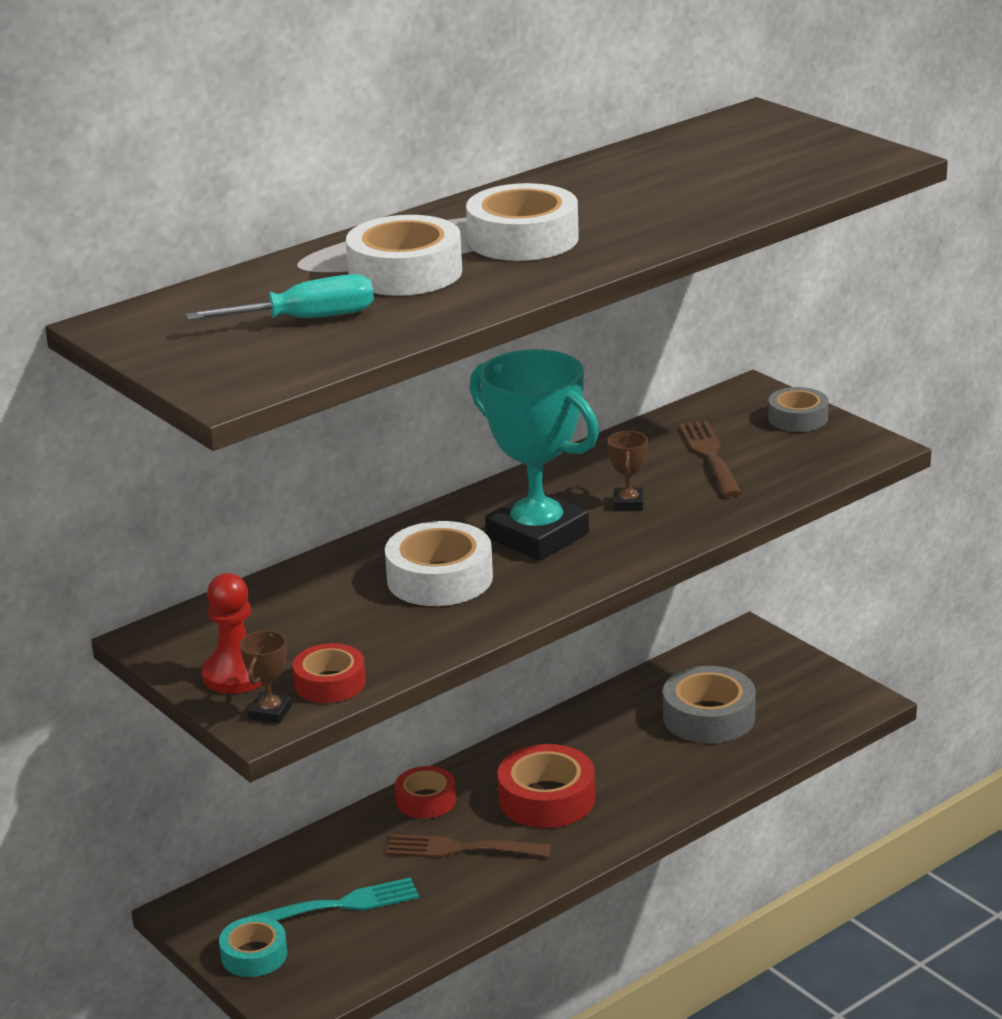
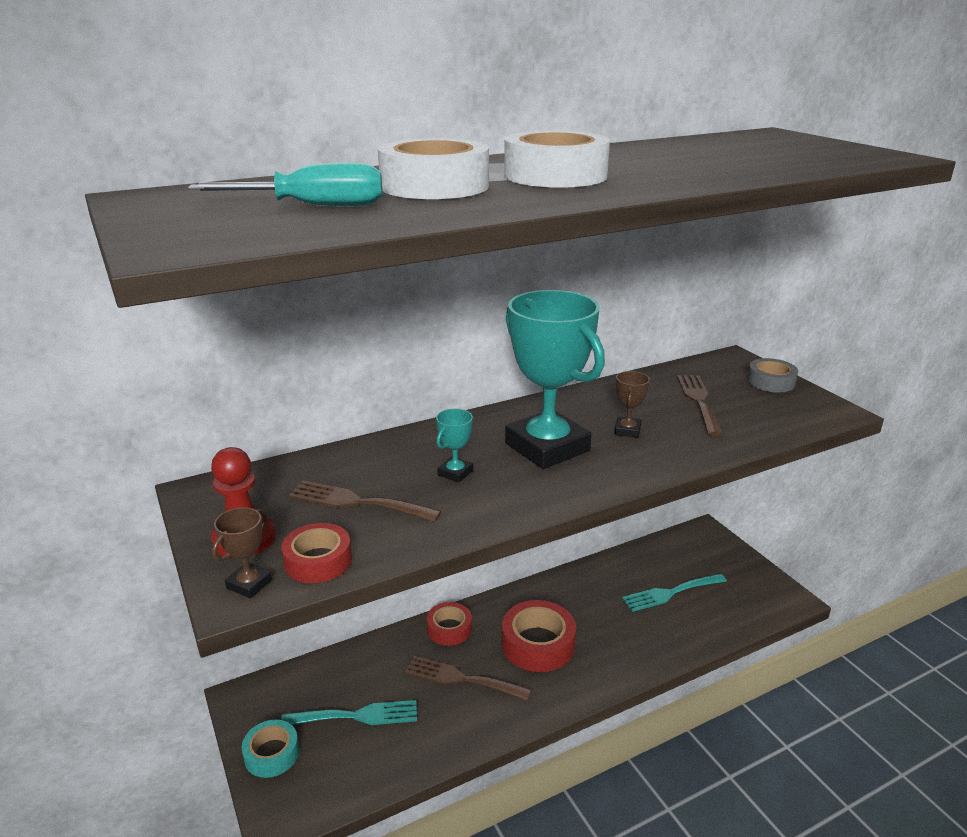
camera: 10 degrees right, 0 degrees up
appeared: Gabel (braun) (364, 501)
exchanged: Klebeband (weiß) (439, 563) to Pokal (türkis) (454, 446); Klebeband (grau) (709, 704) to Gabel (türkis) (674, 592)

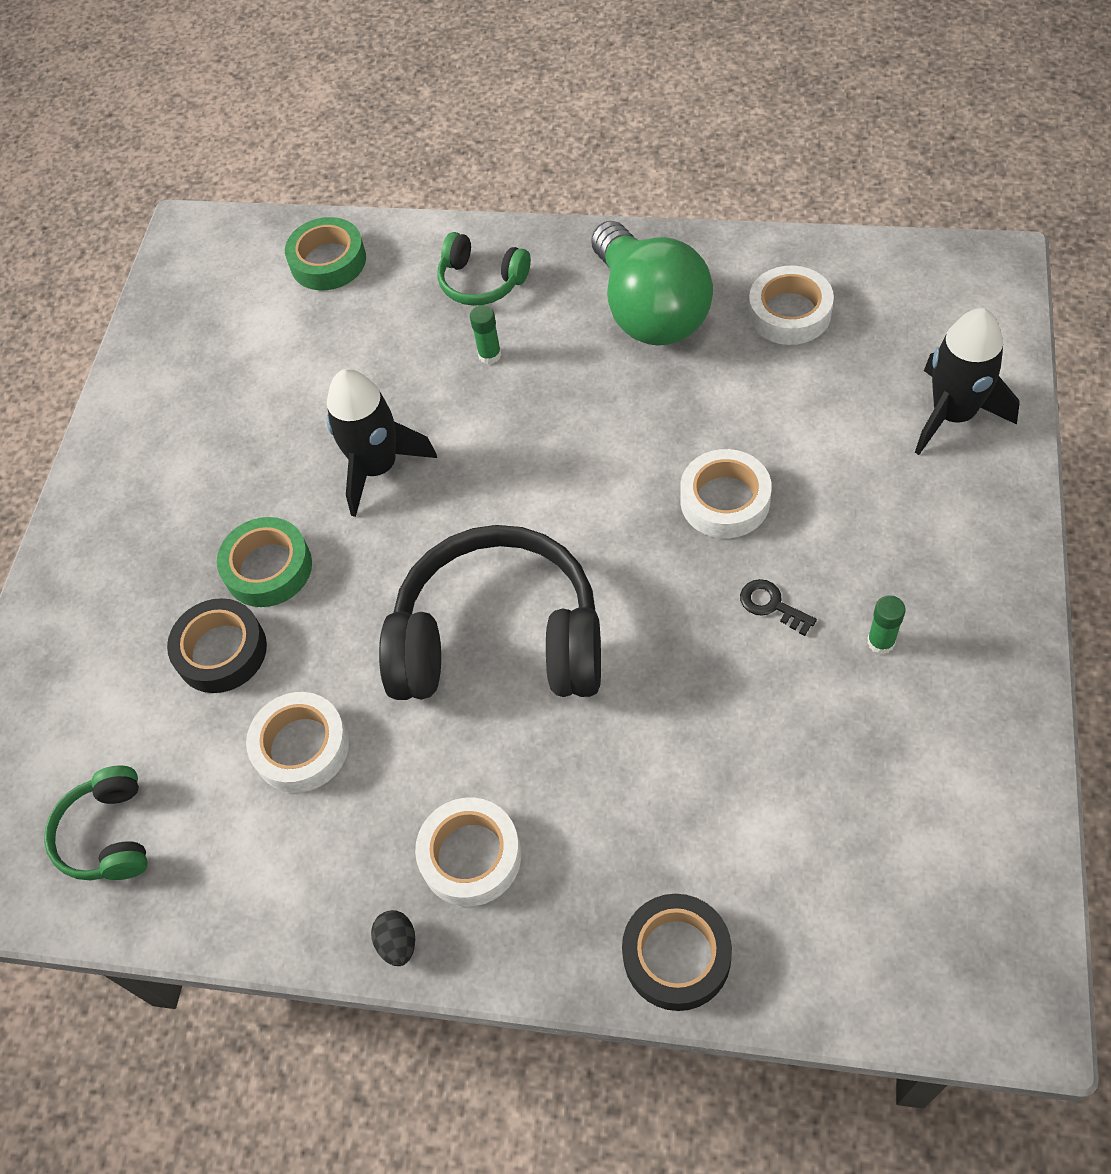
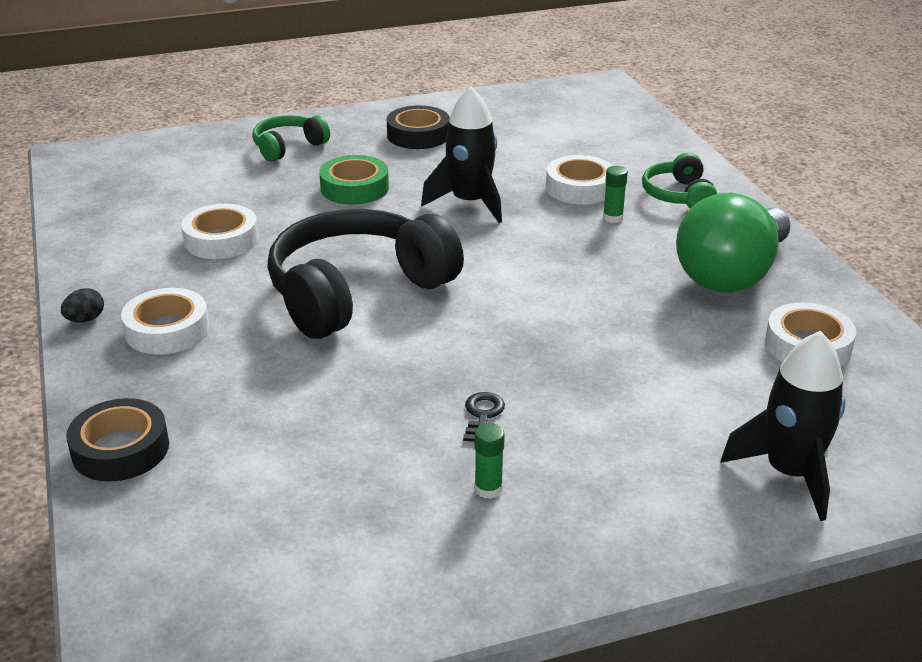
camera: 55 degrees right, 25 degrees down
missing: Klebeband (grün) (325, 253)
relocated: Kopfhörer (grün) (95, 823) to (291, 138); Klebeband (schwarz) (217, 645) to (418, 127); Klebeband (weiß) (726, 493) to (579, 179)
spun: Kopfhörer (schwarz) (490, 612) = (365, 274) 105 degrees counterclockwise

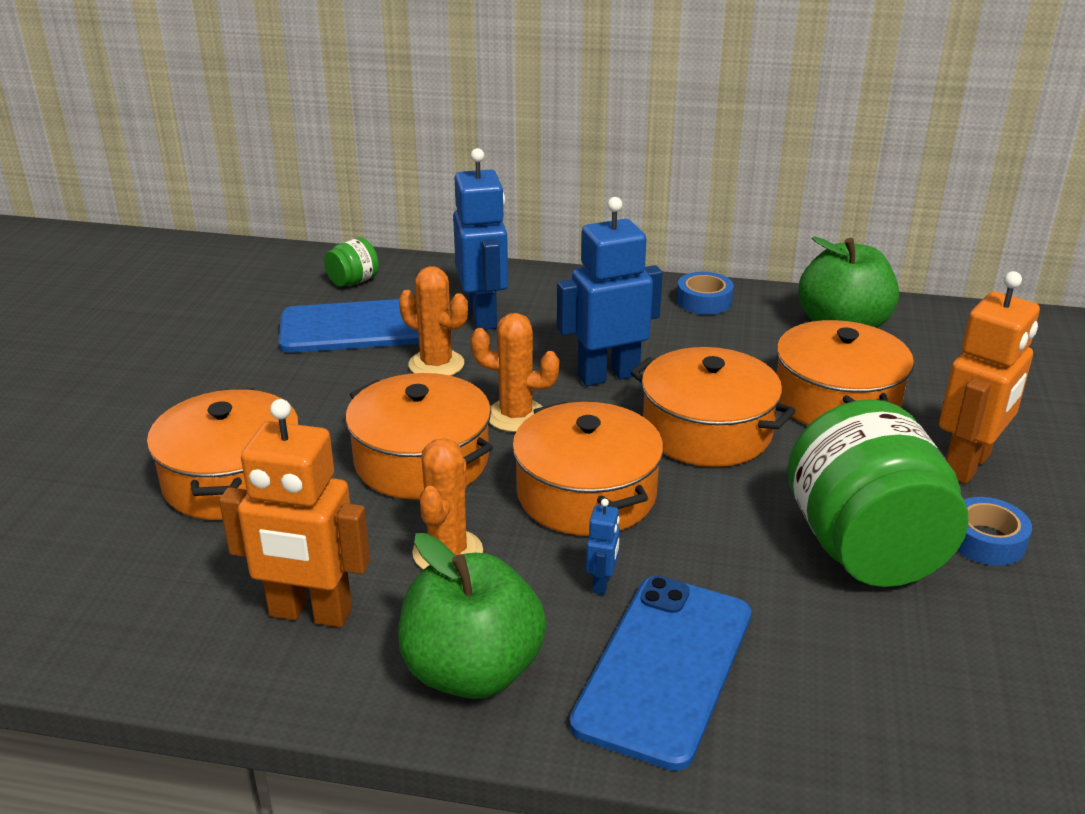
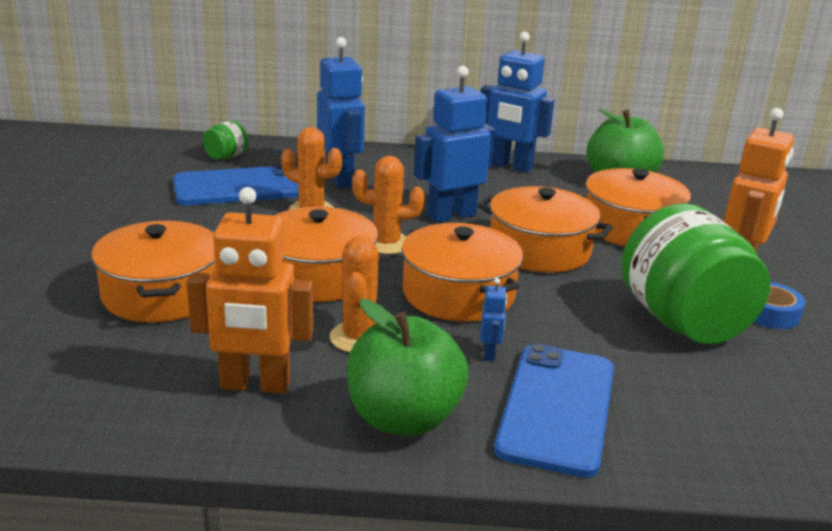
camera: 10 degrees left, 5 degrees down
exchanged: Klebeband (blau) (705, 293) to Roboter (blau) (518, 102)

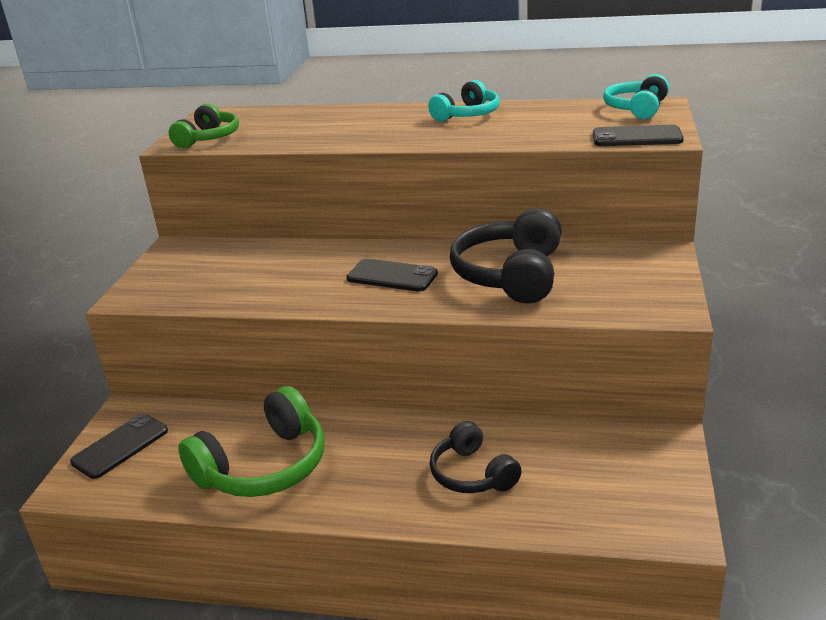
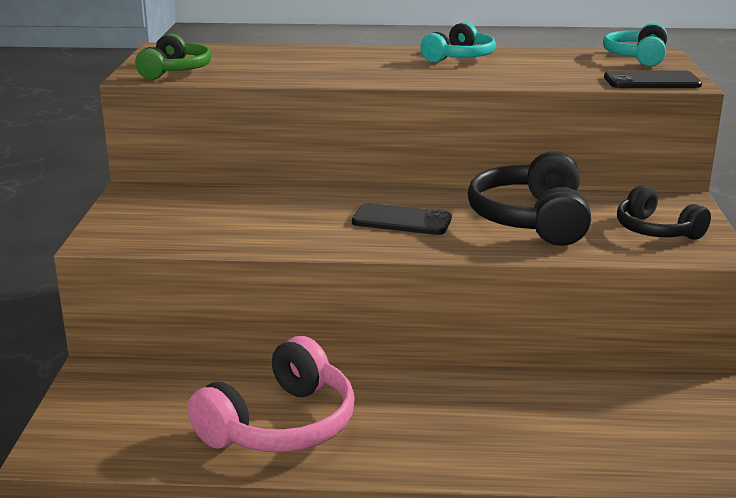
camera: 10 degrees left, 5 degrees down
missing: Handy (schwarz) (119, 446)
relocated: Kopfhörer (schwarz) (476, 457) to (664, 212)
colour: Kopfhörer (grün) (251, 441) to Kopfhörer (rosa) (271, 394)

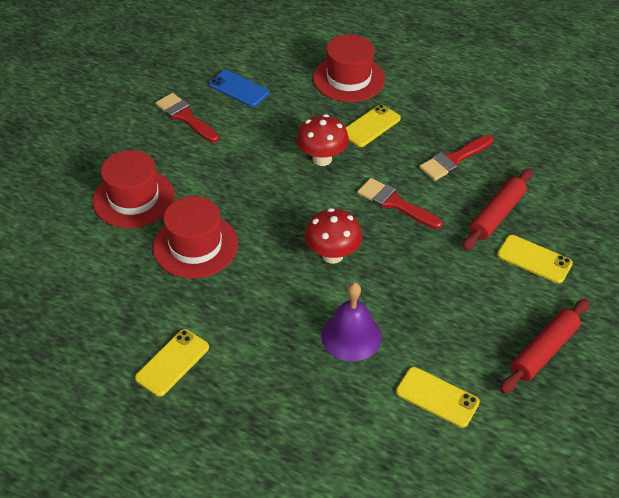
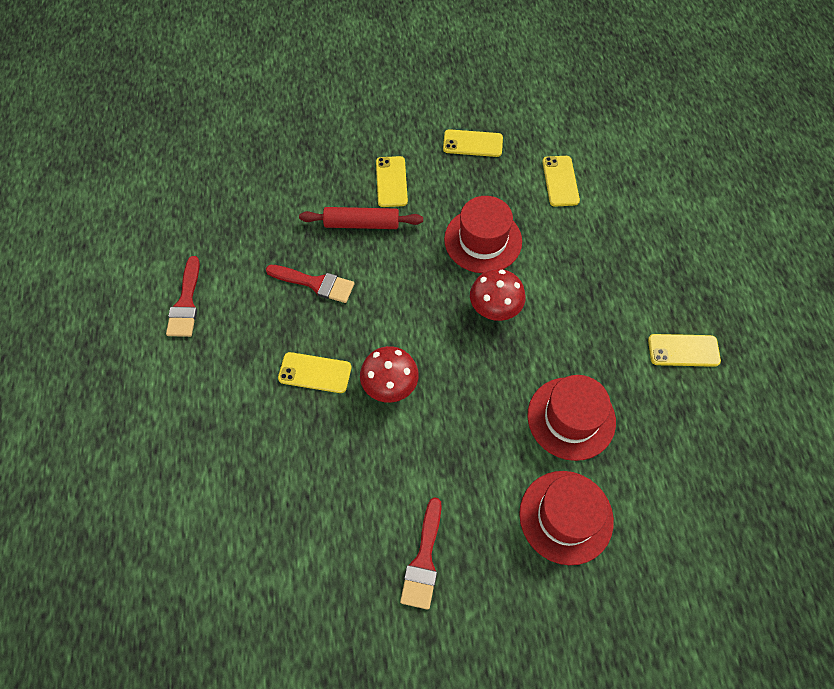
camera: 125 degrees left, 15 degrees up
missing: Handy (blau) (239, 88); Glocke (lila) (351, 322)
relocated: Hut (rot) (349, 68) to (483, 234); Pinsel (rot) (400, 203) to (183, 296)
exchanged: Nudelholz (rot) (545, 346) to Handy (gelb) (473, 143)

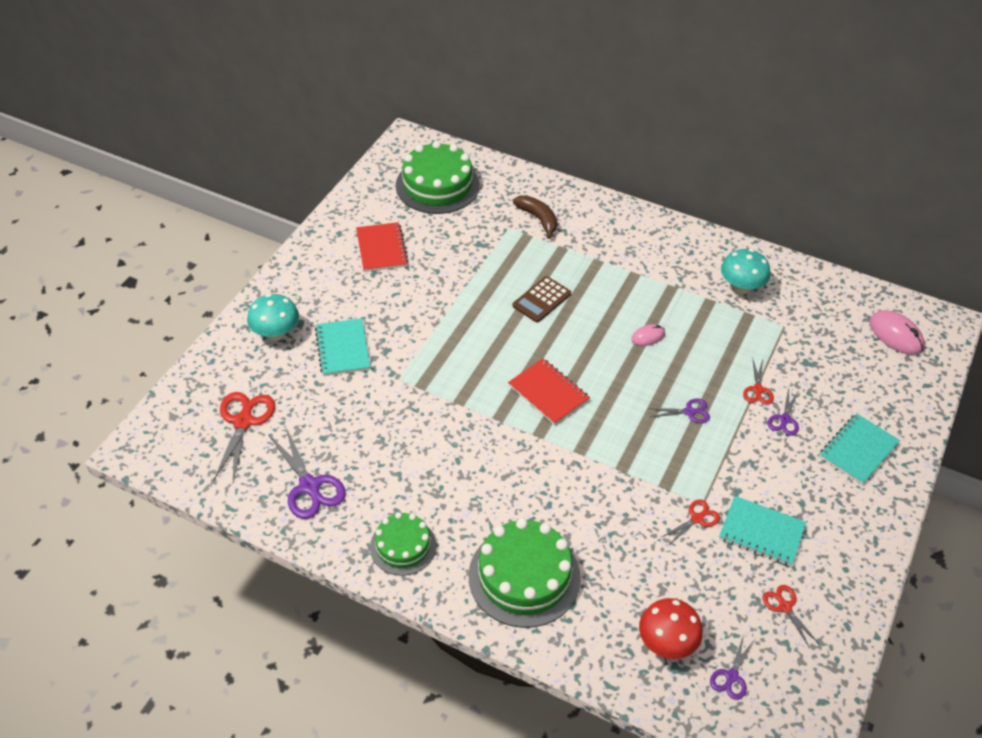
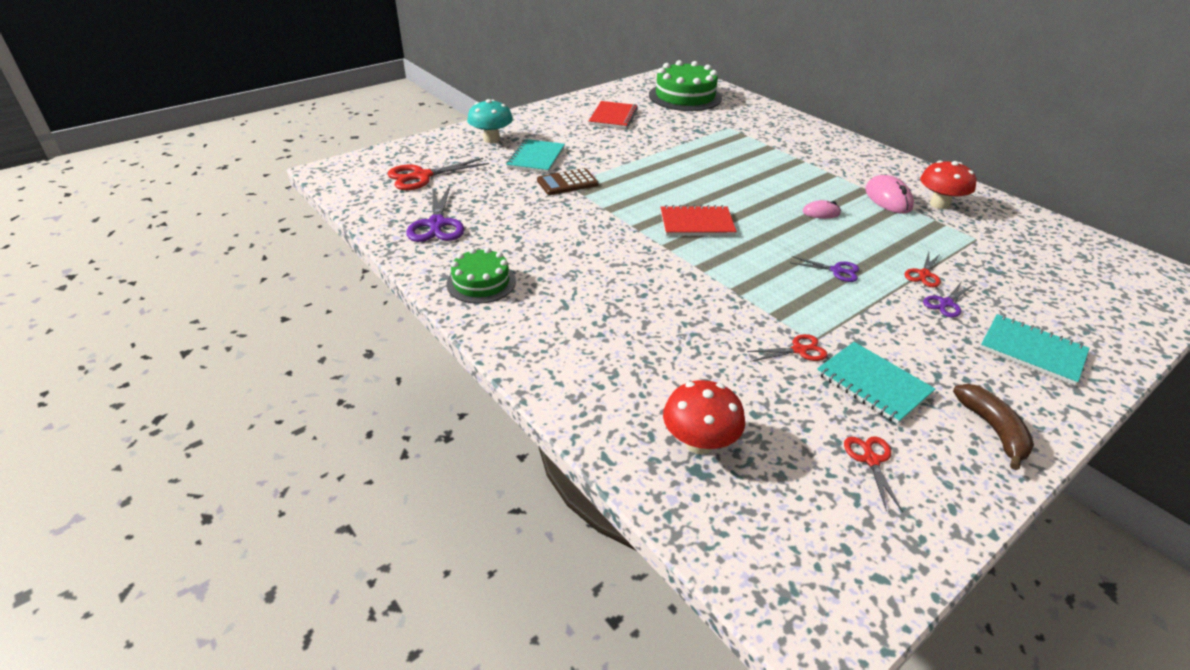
camera: 25 degrees right, 10 degrees down
missing: Kuchen (grün) (525, 573); Schere (lila) (732, 667)
relocated: Taschenrechner (braun) (541, 299) to (568, 181); Banane (braun) (535, 217) to (993, 427); Computermaus (rosa) (897, 332) to (889, 194)
colour: Pilz (türkis) (746, 271) to Pilz (rot) (948, 185)
spun: Schere (rot) (244, 437) = (438, 174) 150 degrees counterclockwise; Notizbuch (rot) (549, 392) = (699, 220) 75 degrees counterclockwise; Notizbuch (türkis) (859, 449) = (1034, 350) 60 degrees clockwise

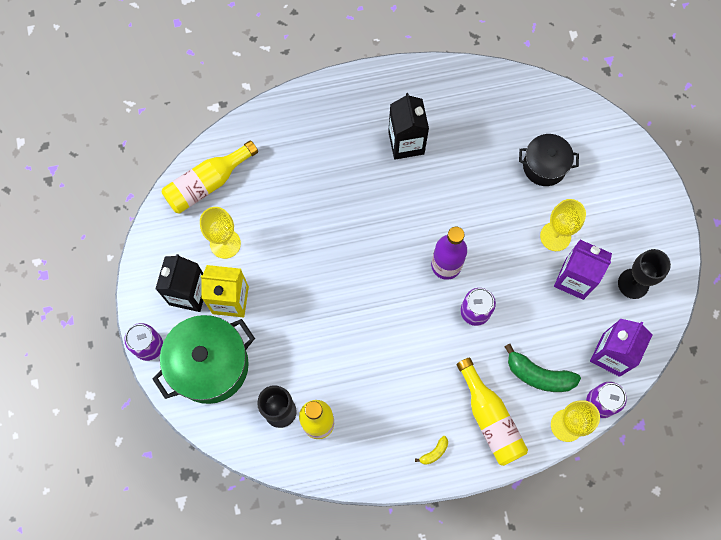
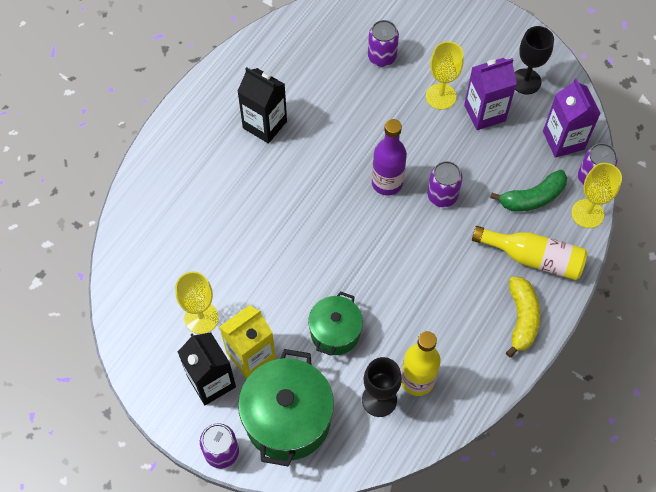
camera: 45 degrees left, 10 degrees down
missing: Flasche (gelb) (209, 177)
appeared: Kochtopf (grün) (335, 323)
exchanged: Kochtopf (schwarz) (549, 160) to Dose (lila) (383, 43)
size: Banane (gelb) (431, 450) = (523, 317) x2.07

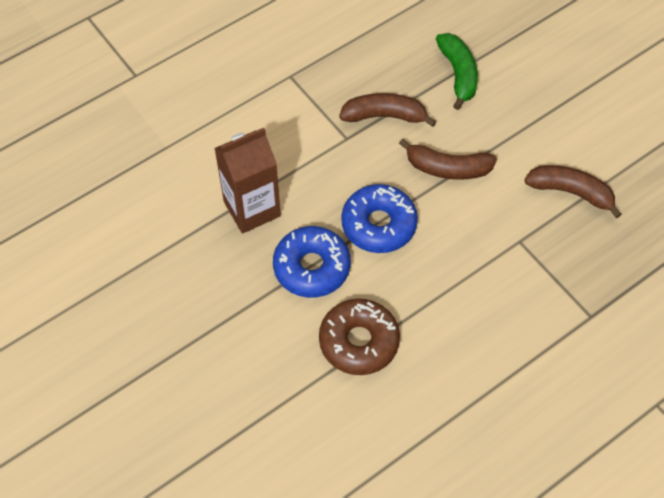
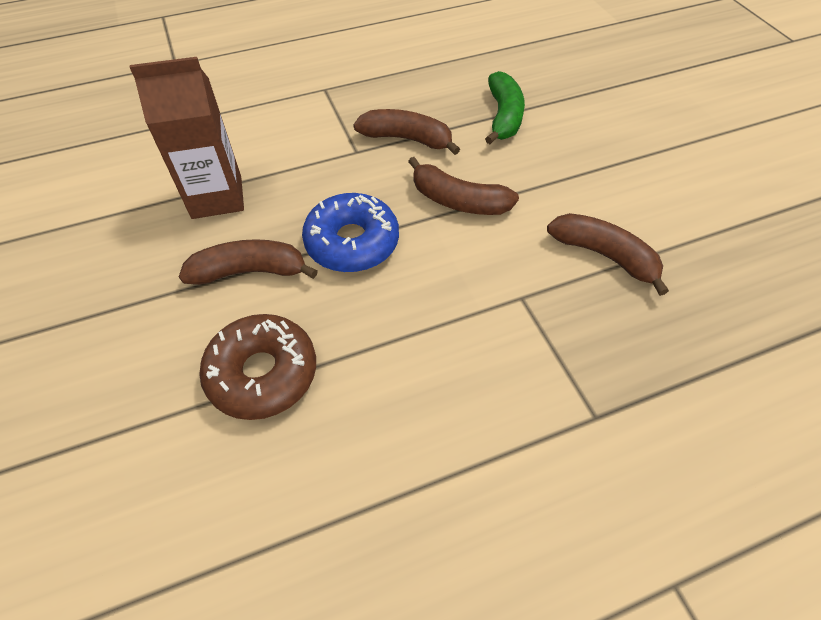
camera: 15 degrees right, 5 degrees down
exchanged: Donut (blau) (312, 262) to Banane (braun) (248, 262)

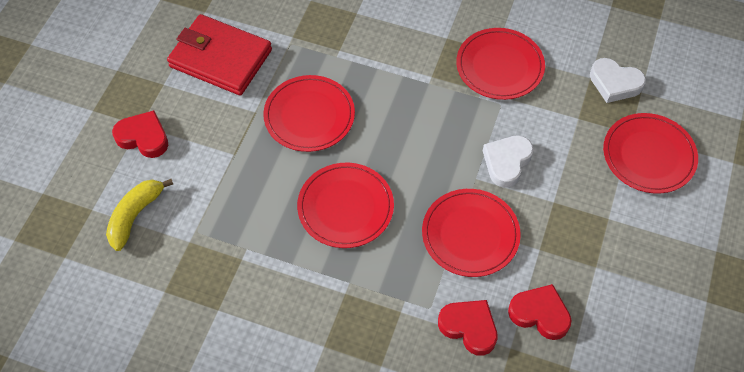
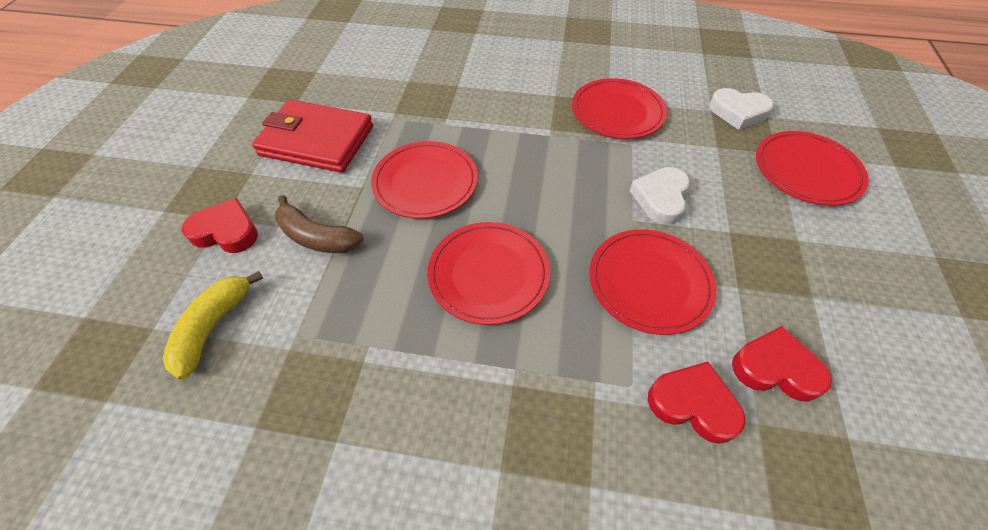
camera: 10 degrees left, 5 degrees down
appeared: Banane (braun) (319, 224)

